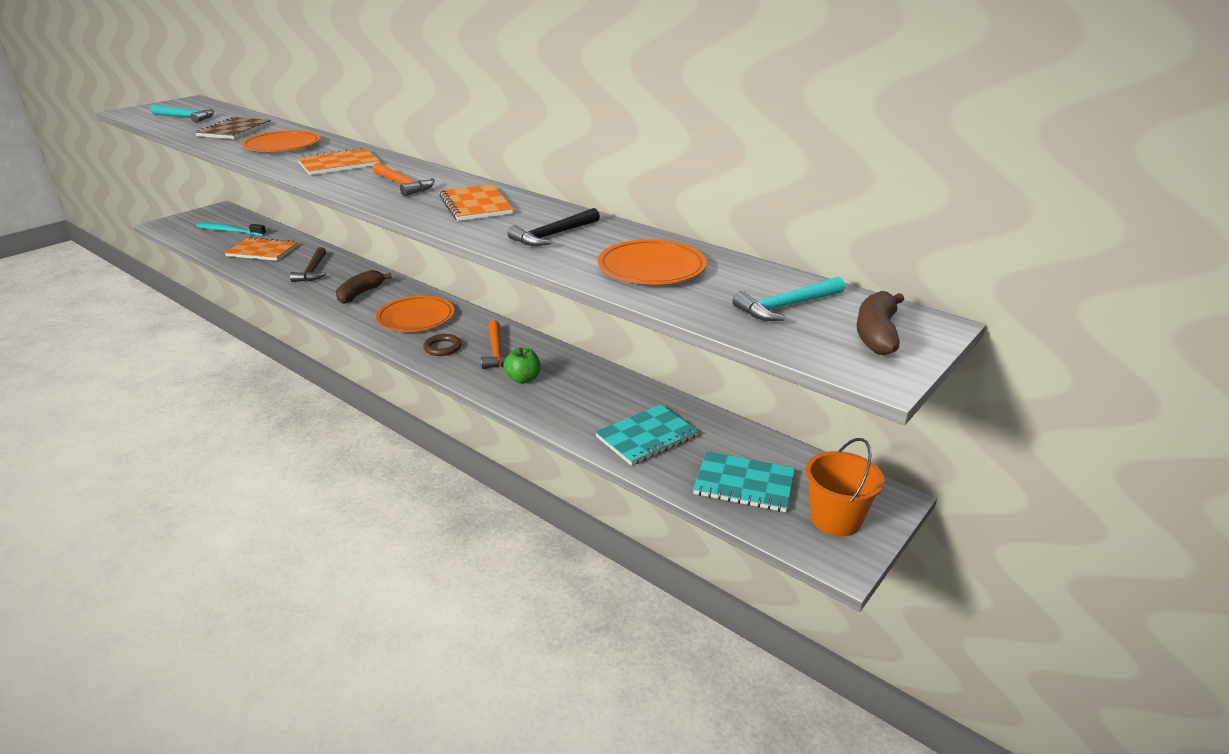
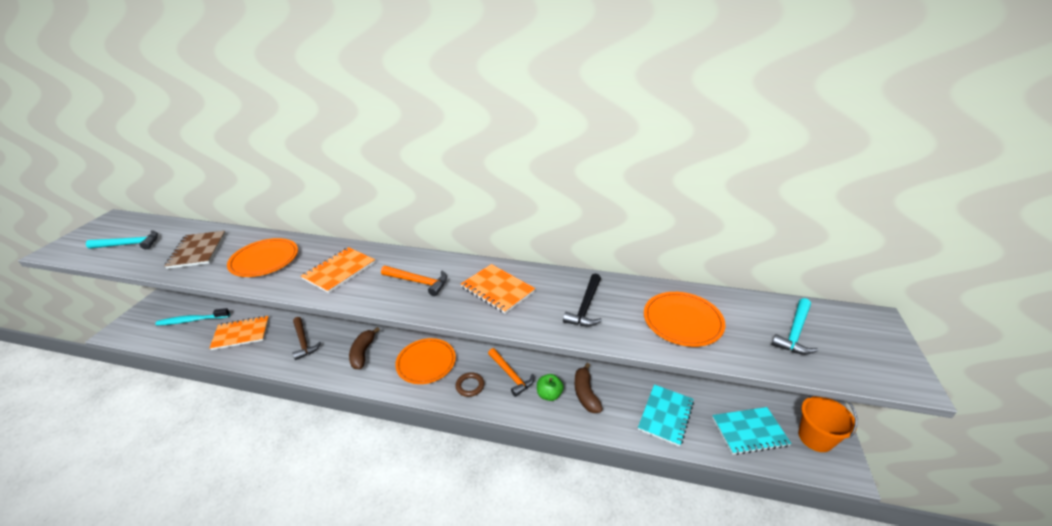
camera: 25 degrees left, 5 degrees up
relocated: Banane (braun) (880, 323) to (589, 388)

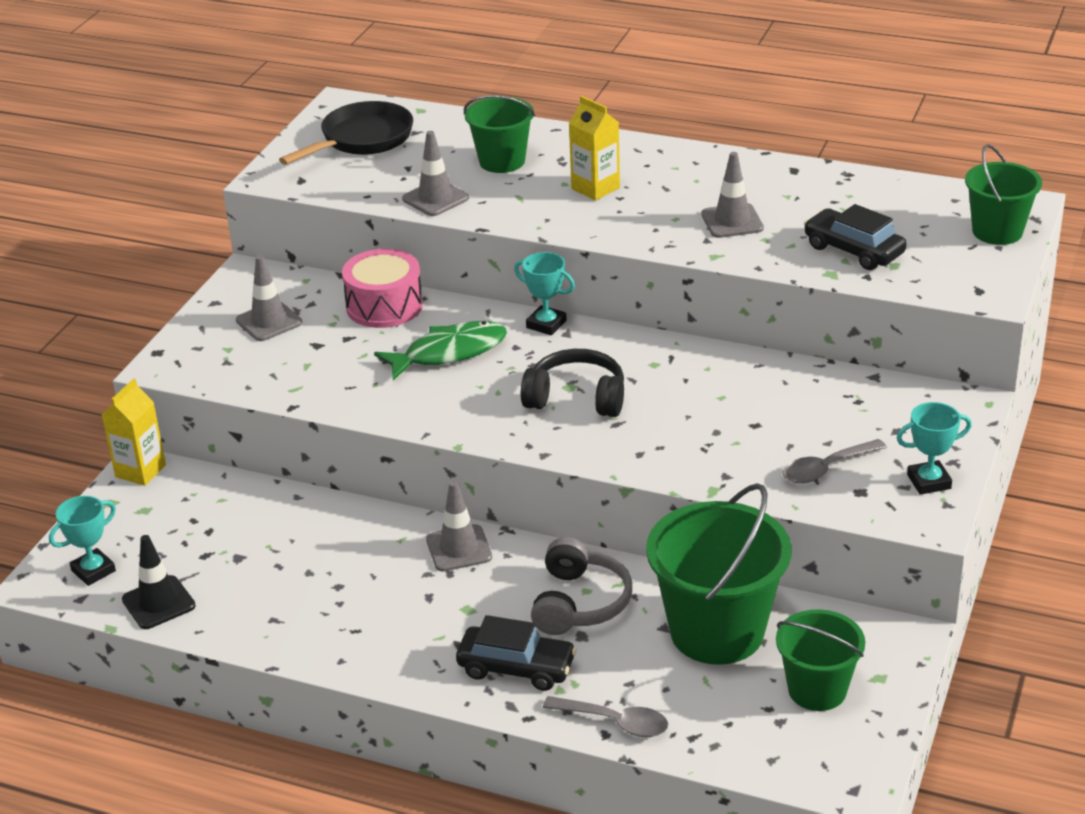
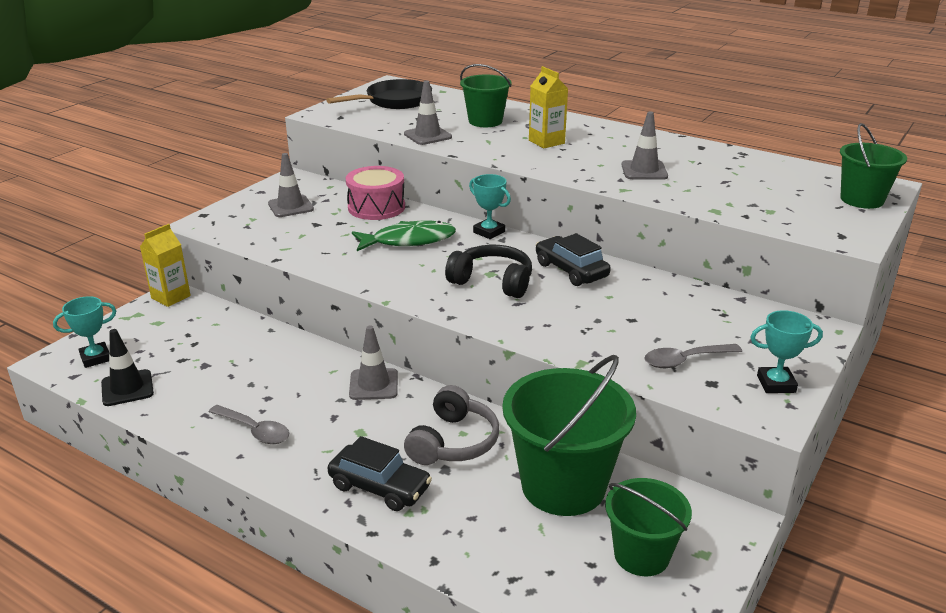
camera: 10 degrees right, 5 degrees down
relocated: Löffel (grau) (605, 716) to (249, 424); Auto (schwarz) (855, 237) to (573, 259)

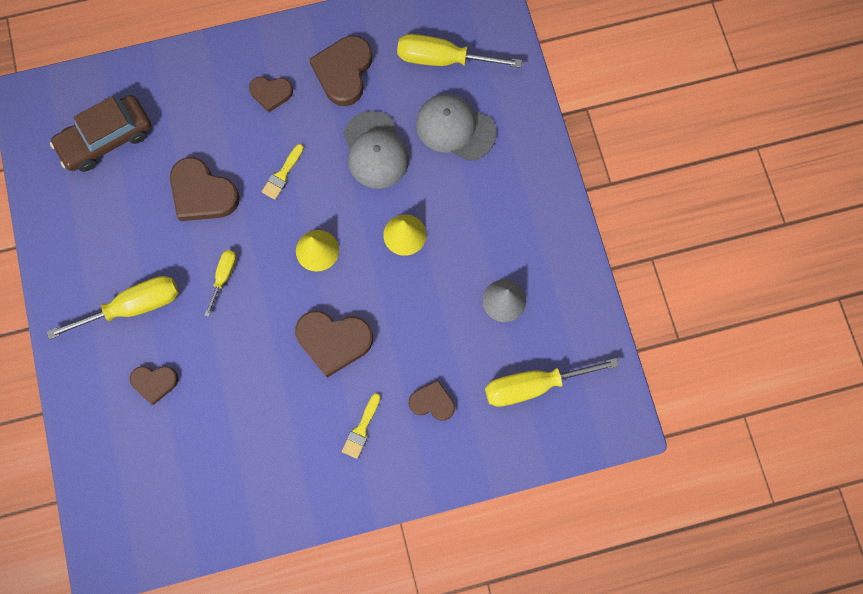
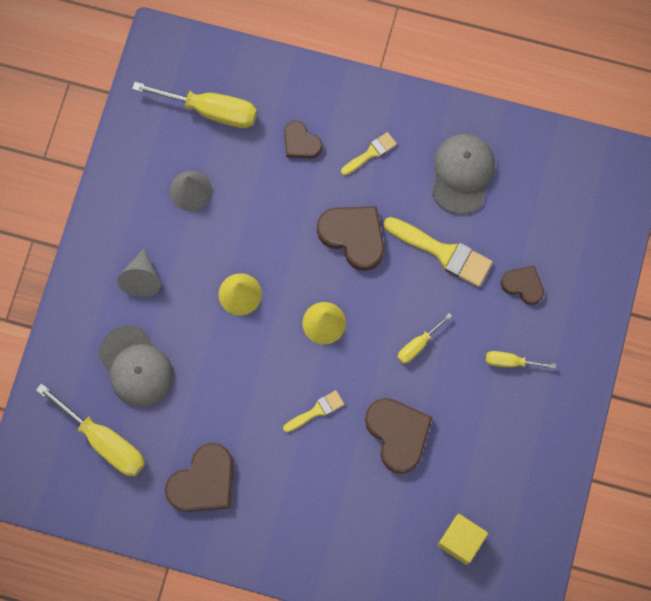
camera: 150 degrees left, 0 degrees up
missing: Herz (braun) (271, 95)
appeared: Kegel (grau) (139, 272); Pinsel (gelb) (438, 252)
relocated: Kappe (grau) (376, 150) to (463, 174)
exchanged: Auto (braun) (100, 133) to Kubus (gelb) (462, 539)
size: Schraubenzieher (gelb) (112, 308) = (521, 360) x0.53

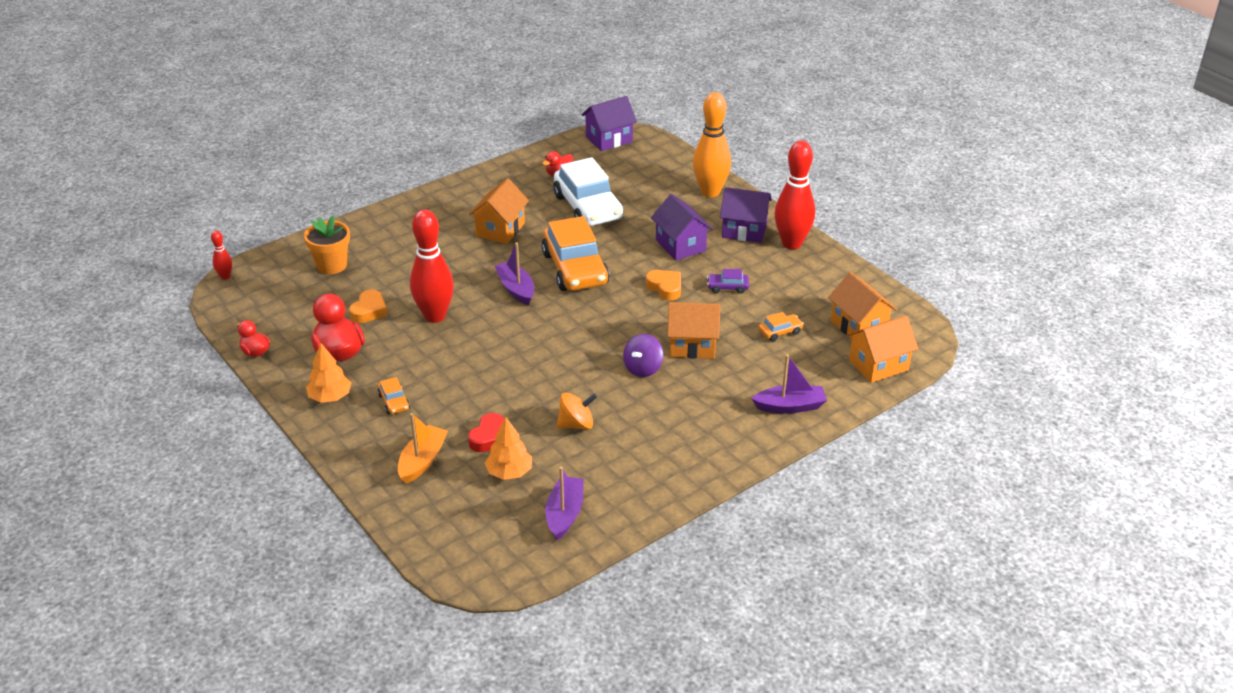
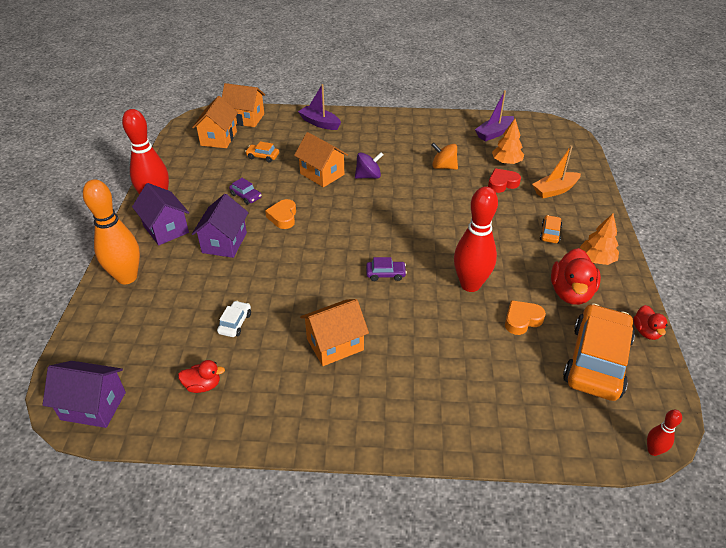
camera: 140 degrees left, 5 degrees up
missing: Blumentopf (orange) (327, 245)
relocated: Auto (orange) (576, 253) to (599, 352)
exchanged: Boot (lila) (514, 274) to Auto (lila) (386, 269)
size: Auto (weiß) (588, 191) = (234, 319) x0.42

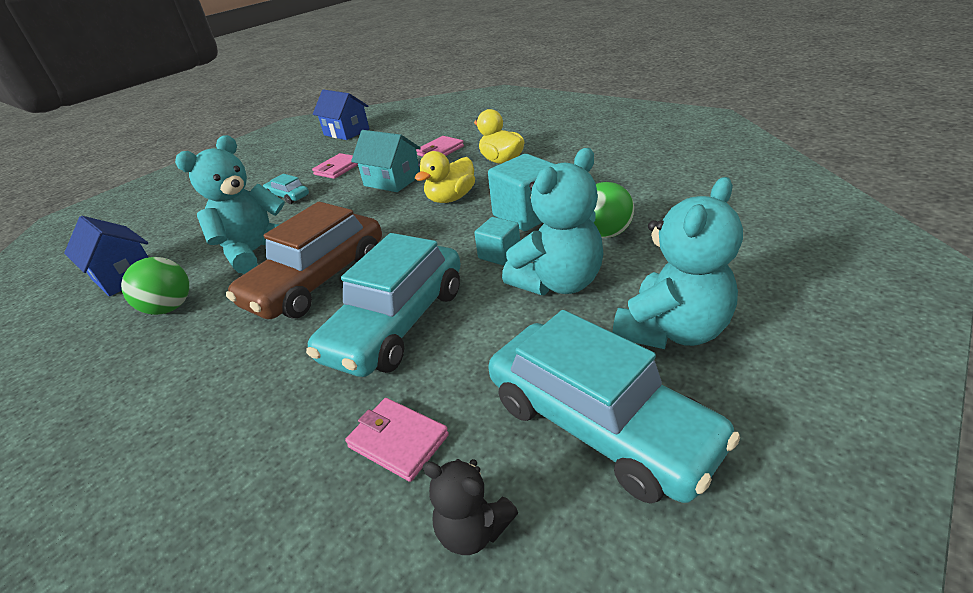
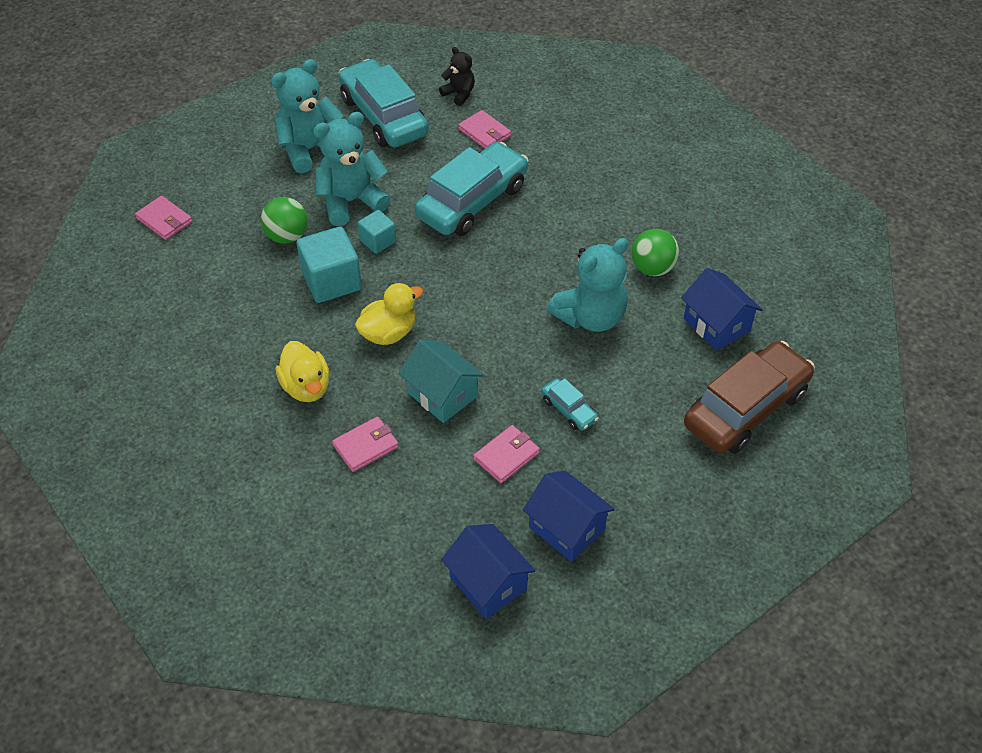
camera: 170 degrees left, 15 degrees up
appeared: Geldbörse (rosa) (163, 218); Haus (blau) (569, 516)
relocated: Auto (braun) (304, 260) to (749, 397)

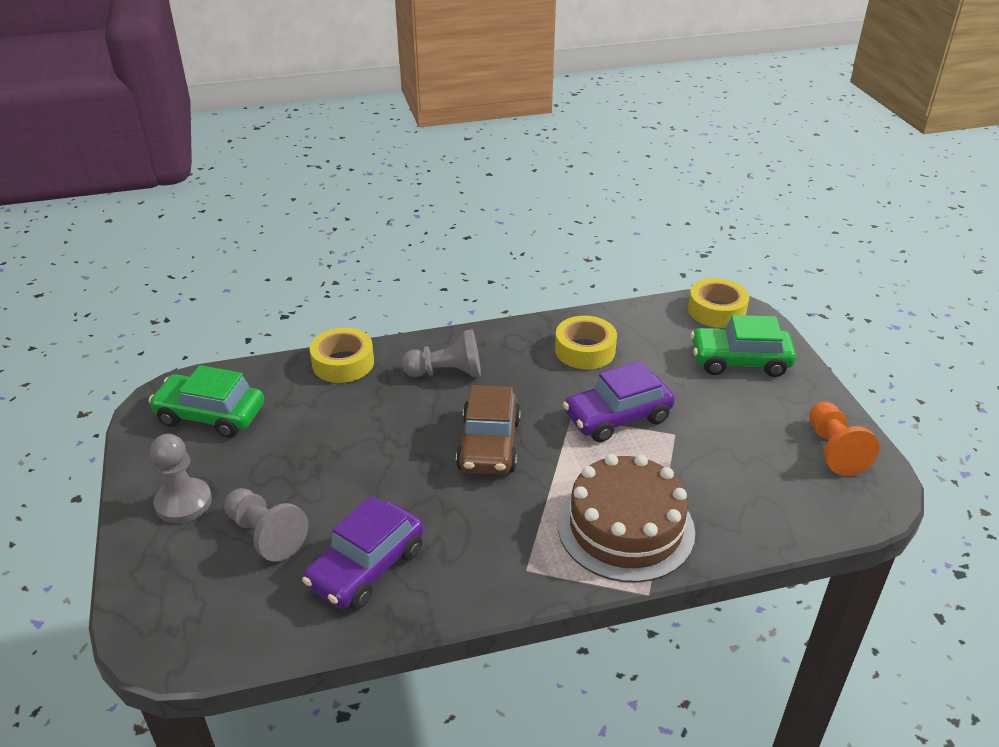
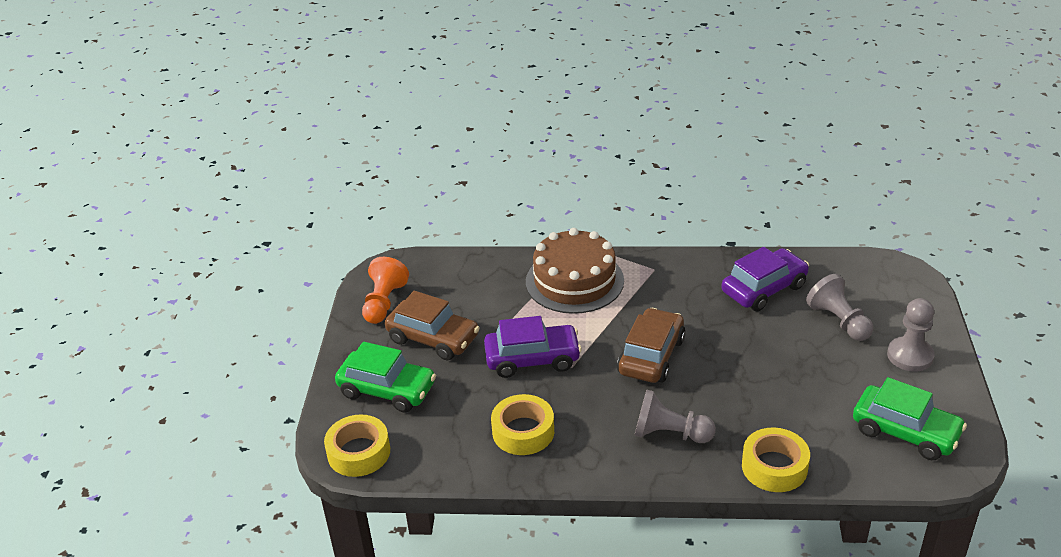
camera: 160 degrees left, 0 degrees up
appeared: Auto (braun) (432, 325)

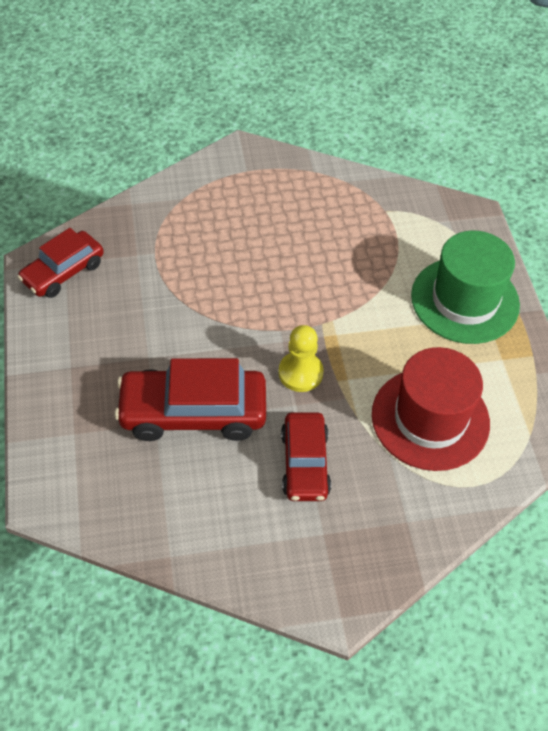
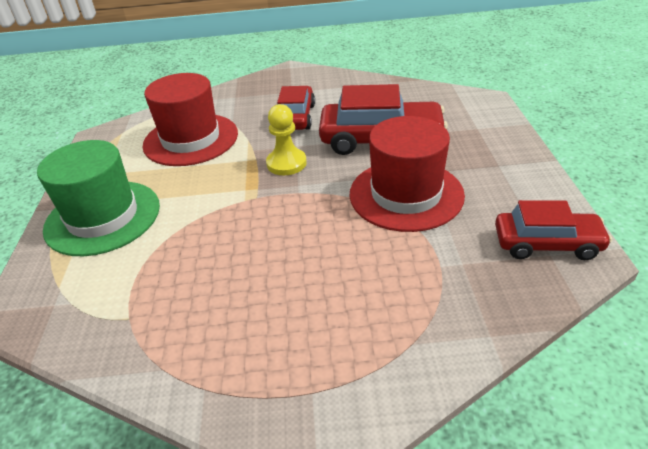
camera: 170 degrees left, 15 degrees down
appeared: Hut (rot) (407, 174)
spun: Auto (rot) (61, 263) = (553, 230) 45 degrees clockwise

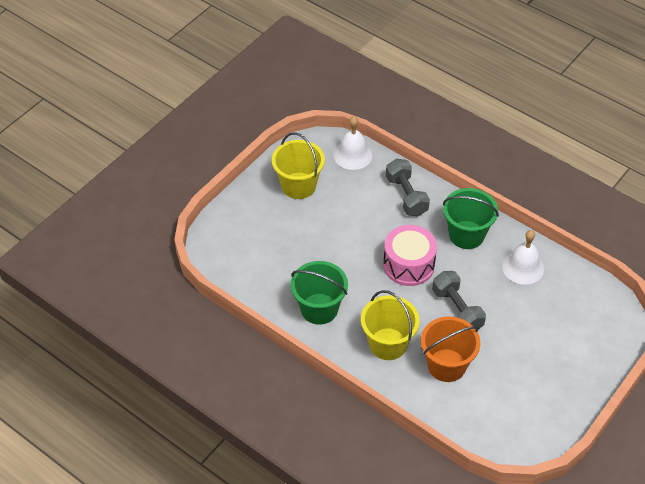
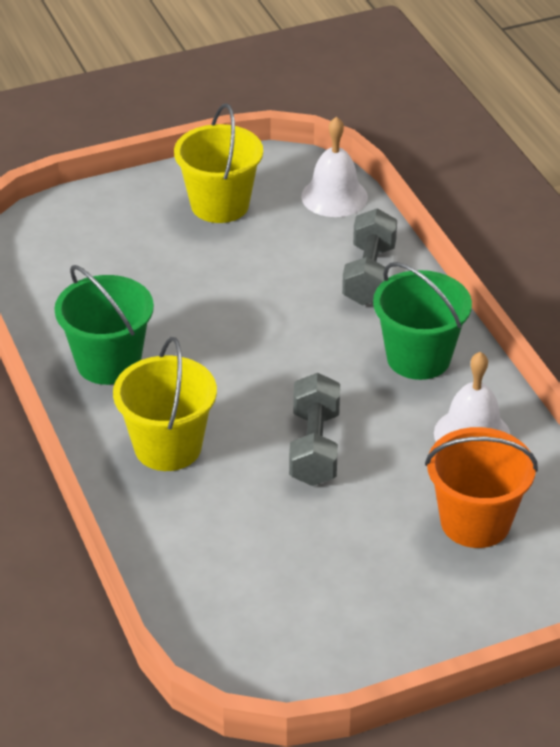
camera: 30 degrees right, 10 degrees down
missing: Trommel (rosa) (410, 255)
relocated: Eimer (orange) (450, 349) to (481, 487)

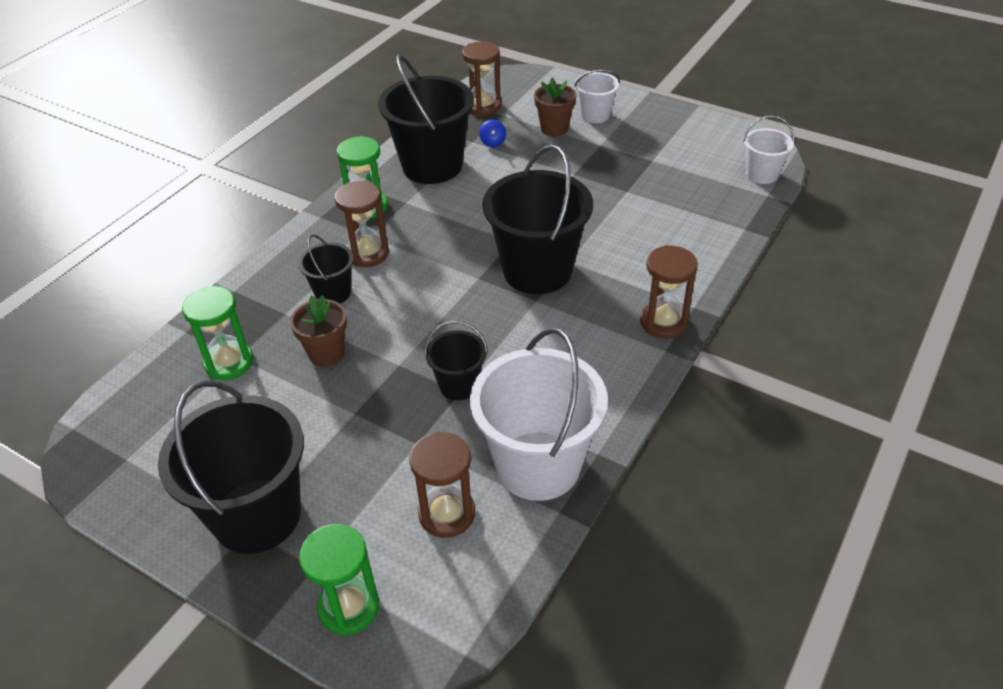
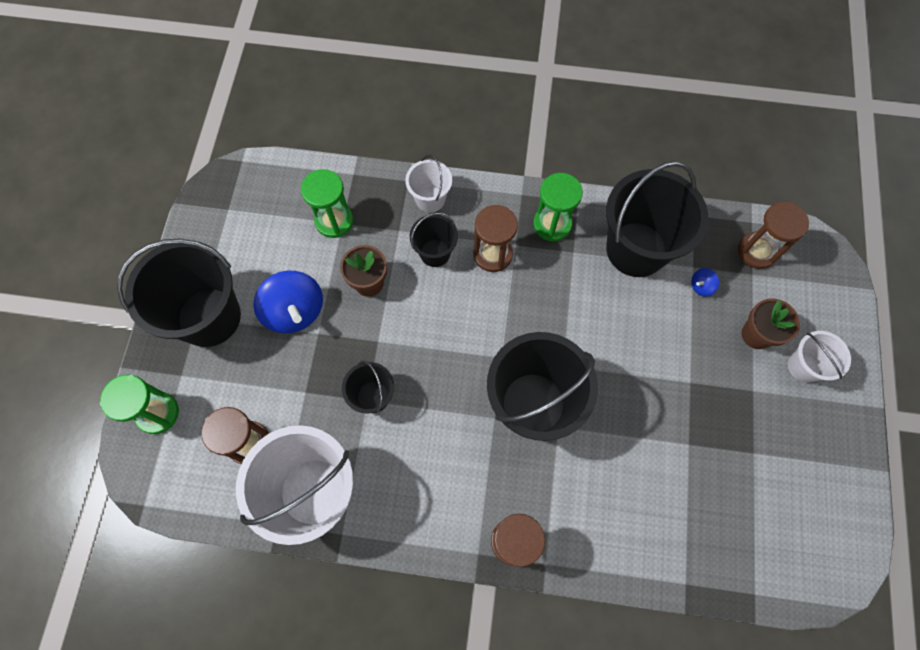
camera: 65 degrees right, 25 degrees up
appeared: Kreisel (blau) (288, 302)
relocated: Eimer (weiß) (769, 149) to (428, 184)

